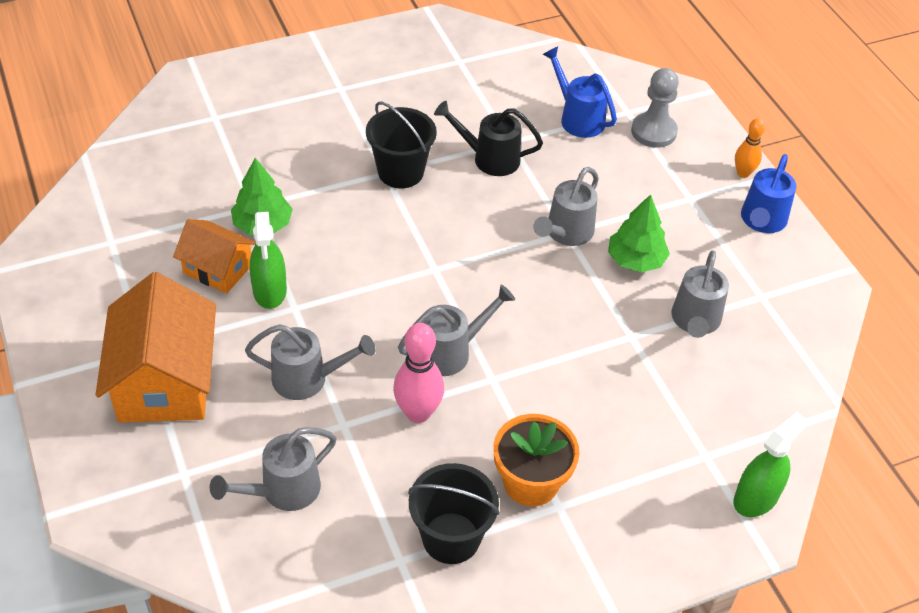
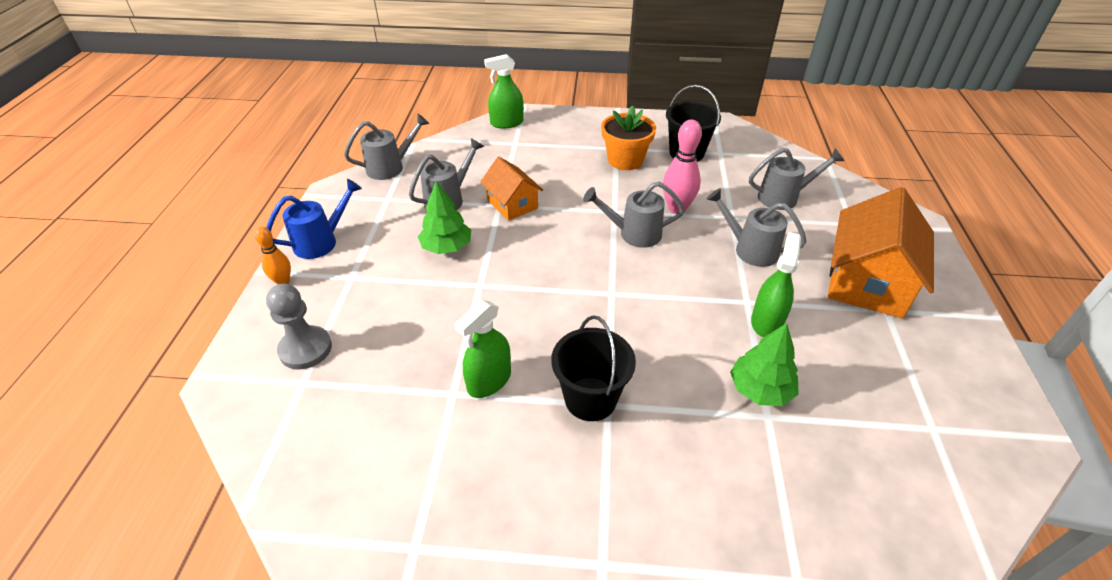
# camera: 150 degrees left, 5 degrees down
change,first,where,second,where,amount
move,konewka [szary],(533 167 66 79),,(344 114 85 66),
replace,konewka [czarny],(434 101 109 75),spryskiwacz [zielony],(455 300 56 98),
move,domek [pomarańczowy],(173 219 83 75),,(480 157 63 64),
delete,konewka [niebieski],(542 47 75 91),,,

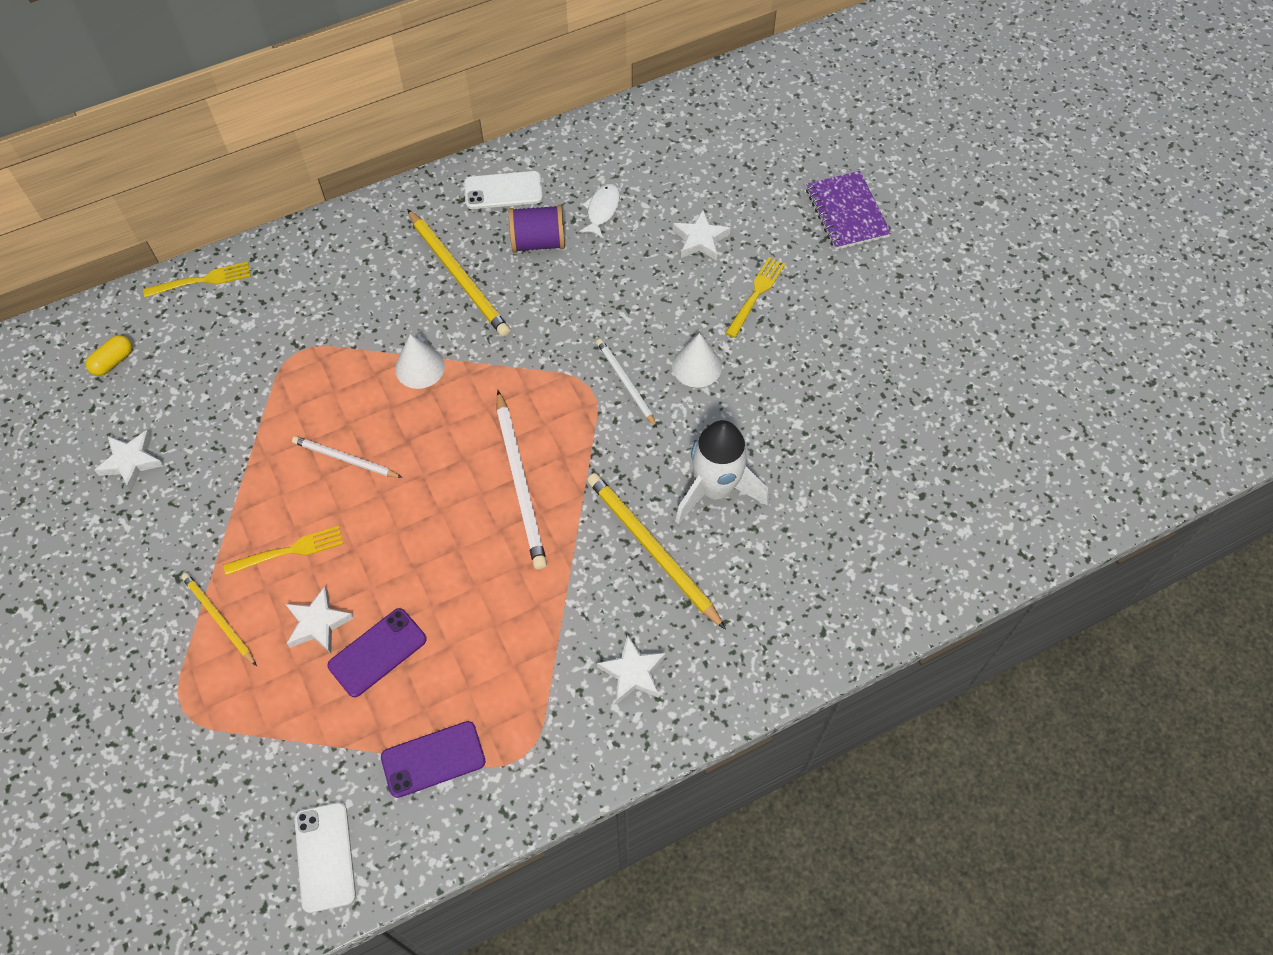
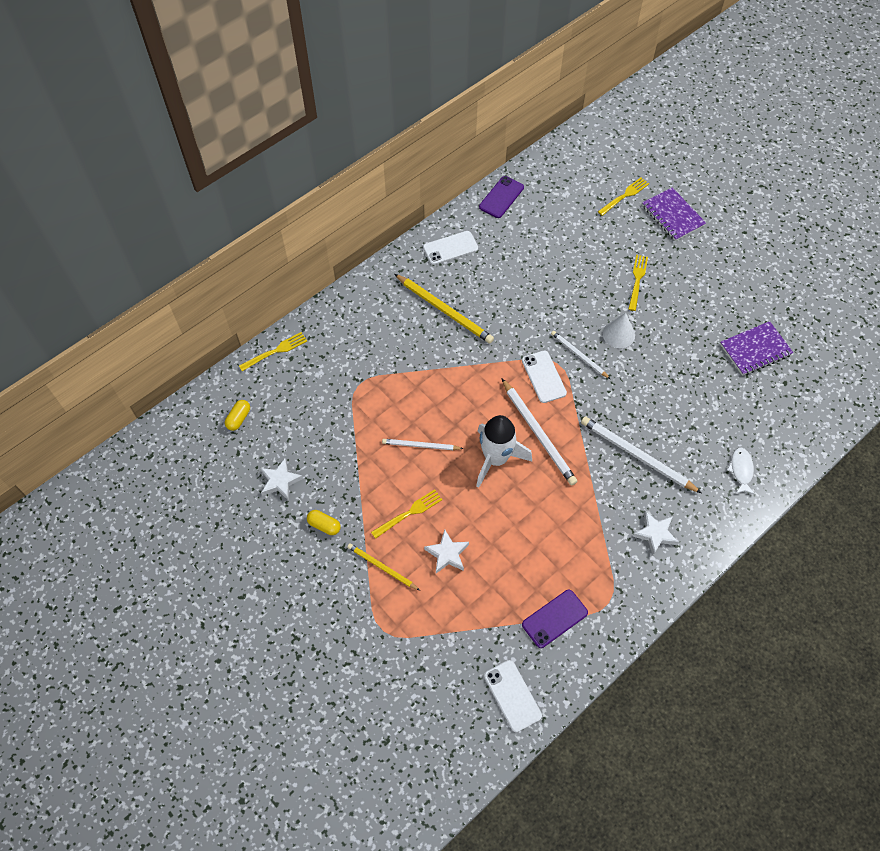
# camera: 15 degrees left, 0 degrees up
change,first,where,second,where,amount
insert,,,kapsułka [żółty],(307 510 34 25),
move,rakieta [biały],(675 420 94 104),,(476 415 56 72),
move,telefon [fioletowy],(327 608 100 89),,(479 176 45 42),
insert,,,telefon [biały],(522 350 45 53),
recolor,ołówek [żółty],(587 473 139 157),ołówek [biały],(581 416 121 77),
insert,,,widelec [żółty],(598 178 51 38),
insert,,,zeszyt [fioletowy],(720 321 73 55),
move,ryba [biały],(579 184 41 55),,(727 447 28 48),
delete,stożek [biały],(395 334 50 55),,,
delete,szpulka [fioletowy],(509 205 56 48),,,
delete,gwiazda [biały],(673 210 58 51),,,

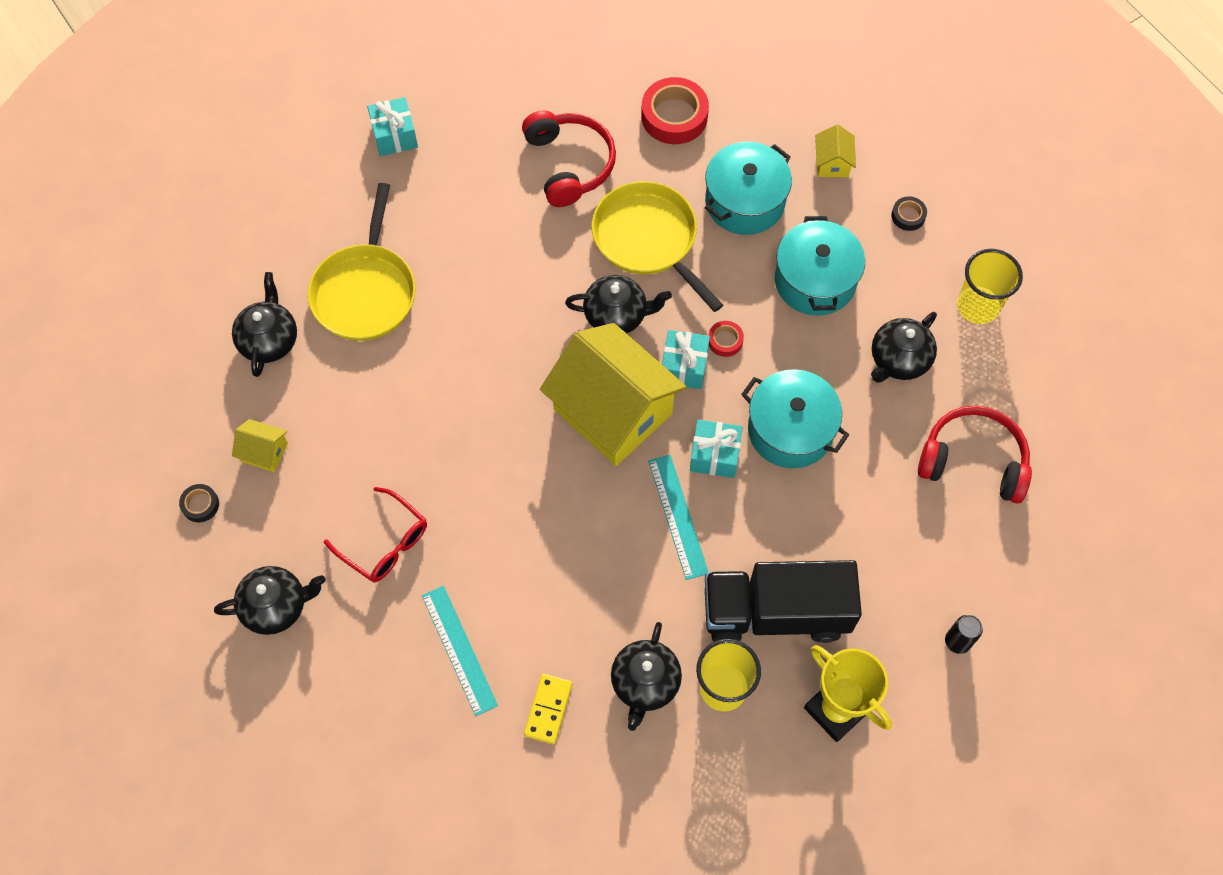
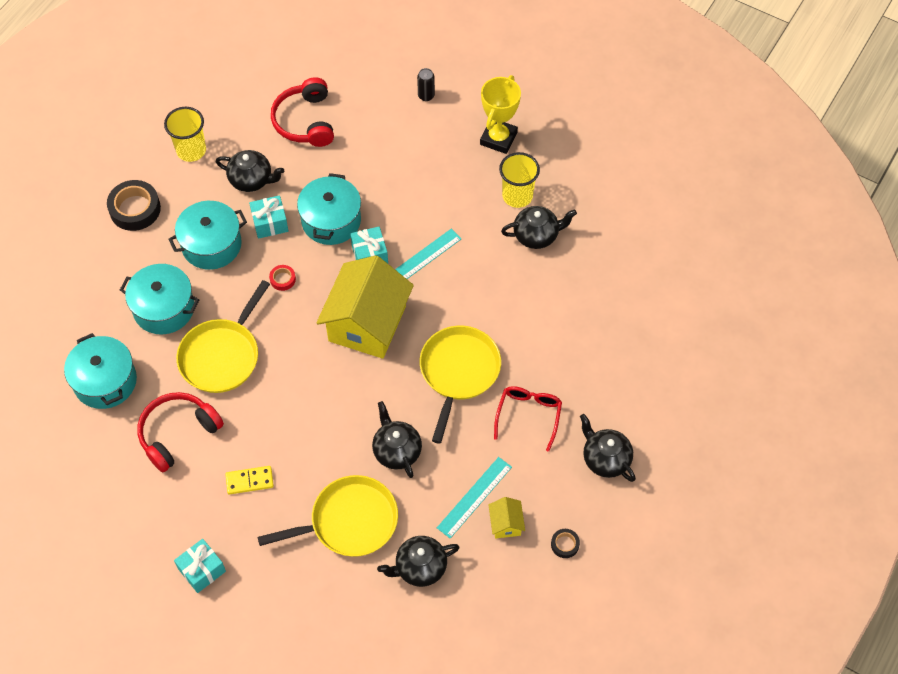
# camera: 115 degrees left, 5 degrees down
change,first,where,second,where,amount
replace,taśma klejąca [czerwony],(641 77 68 67),garnek [turkusowy],(64 333 73 76),
resize,taśma klejąca [czarny],(891 196 36 35),,(107 180 54 51),x2.03
move,kostka domina [żółty],(524 674 48 70),,(225 466 49 29),
move,prezent [turkusowy],(662 330 48 59),,(249 195 39 44),
move,imbryk [czarny],(565 275 107 58),,(372 401 50 77),
insert,,,patelnia [żółty],(420 326 81 118),
move,linijka [turkusowy],(422 586 76 130),,(437 457 75 82),
delete,ciężarówka [czarny],(705 560 157 83),,,
delete,domek [żółty],(815 125 41 52),,,

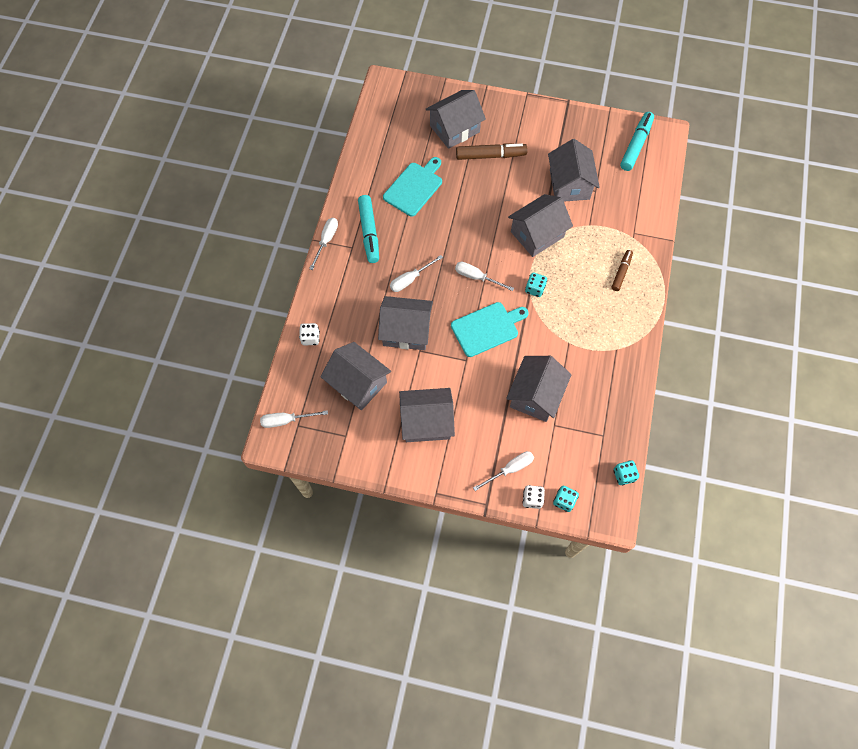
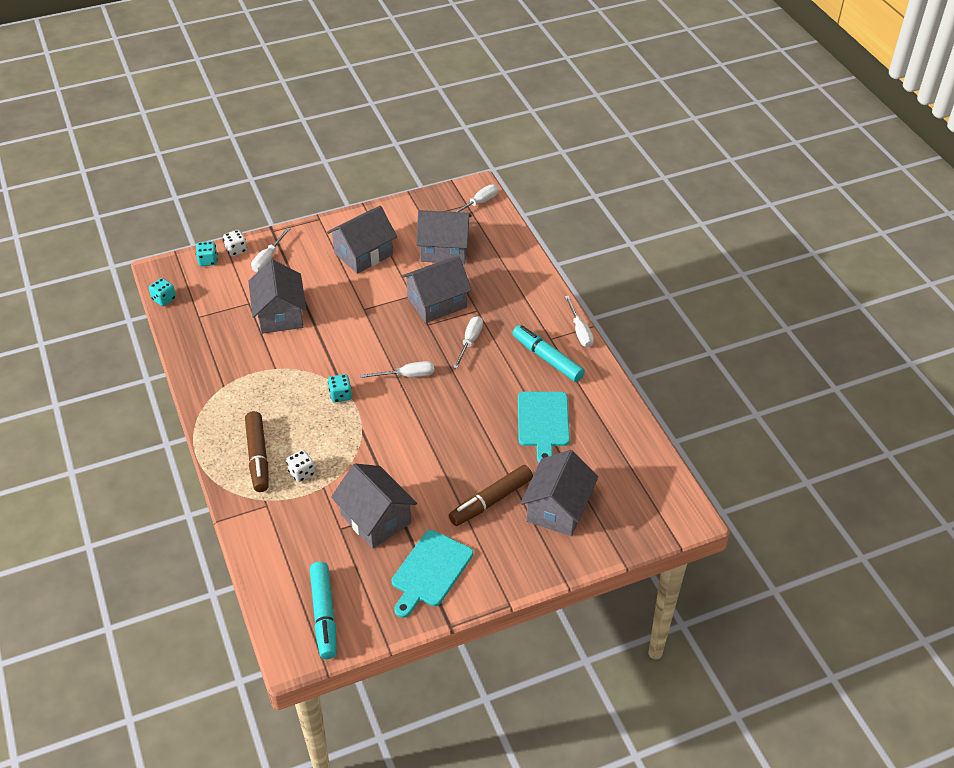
# camera: 145 degrees right, 20 degrees down
change,first,where,second,where,amount
resize,flamaster [brązowy],(611 250 22 41),,(245 411 24 81),x1.62
move,kostka do gry [biały],(299 323 21 22),,(286 450 29 32),
move,deska do krojenia [turkusowy],(451 302 78 55),,(392 530 81 88),
delete,domek [szary],(508 194 65 63),,,

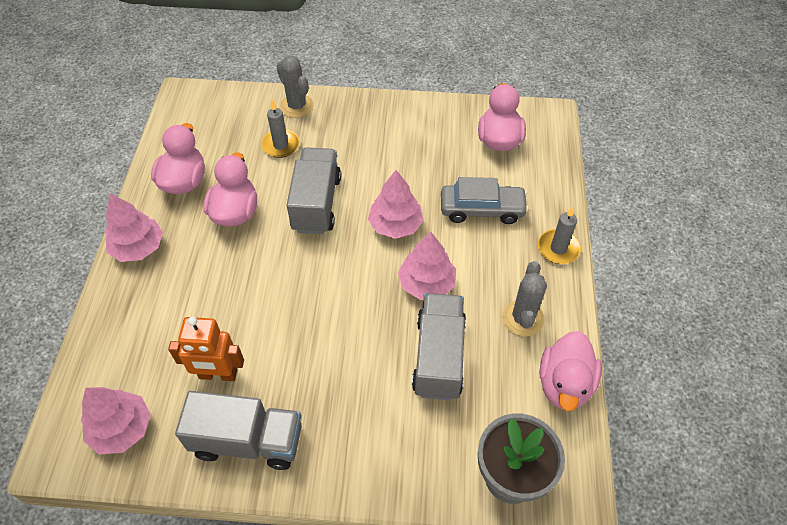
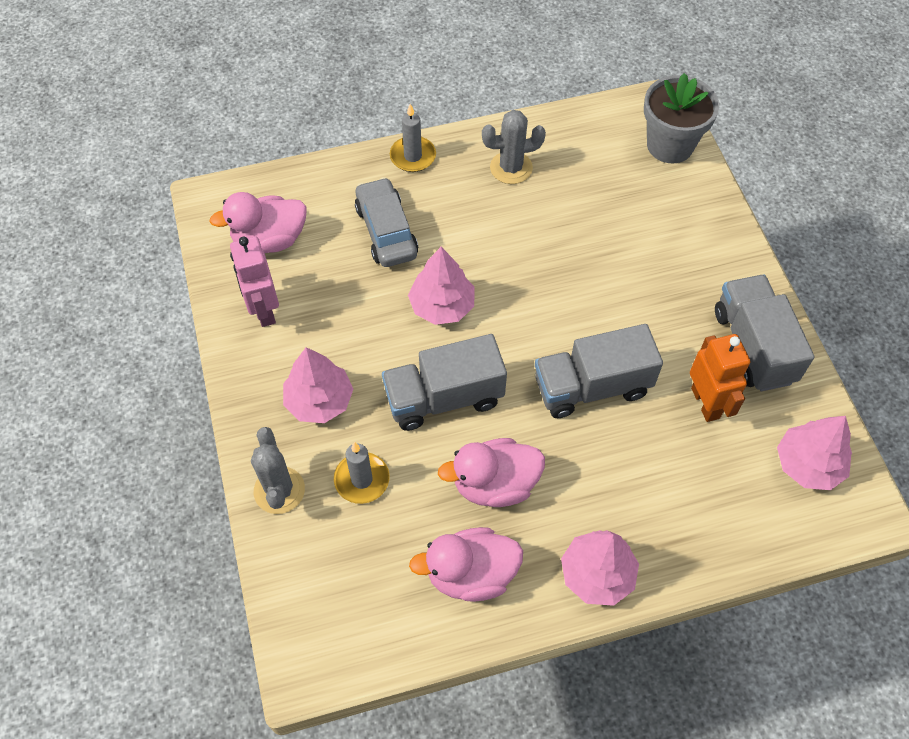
# camera: 110 degrees left, 5 degrees up
change,first,where,second,where,amount
insert,,,robot [różowy],(230 237 49 90),
rotate,kaktus [szary],(276 56 38 62),,(251 427 54 87),45 degrees counterclockwise
move,drzewko [różowy],(398 232 58 68),,(283 347 70 76),
move,ciężarówka [szary],(412 293 54 107),,(535 324 128 94),
delete,kaczka [różowy],(539 331 63 80),,,

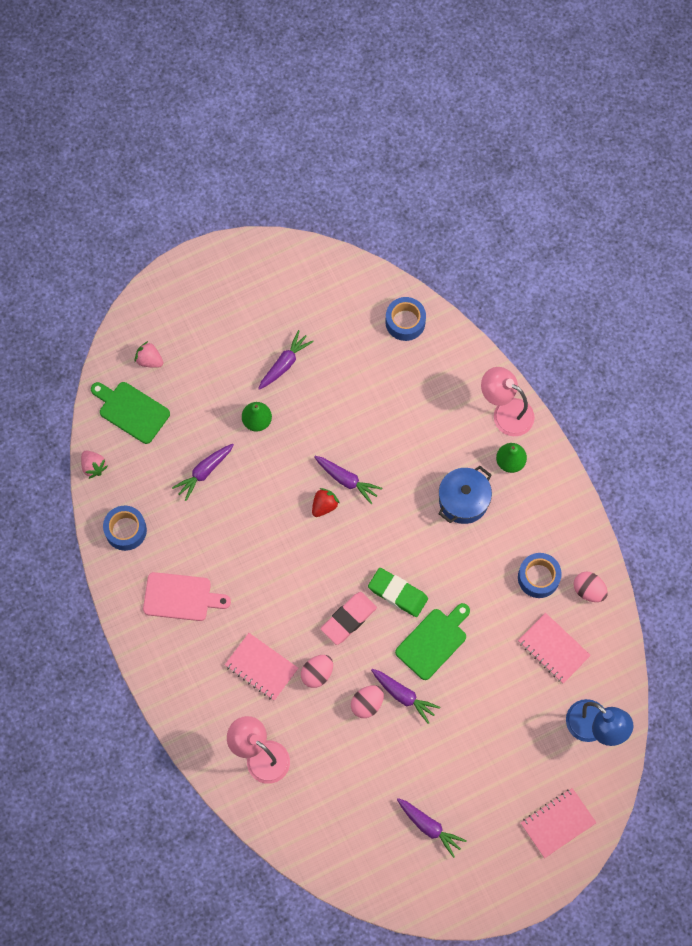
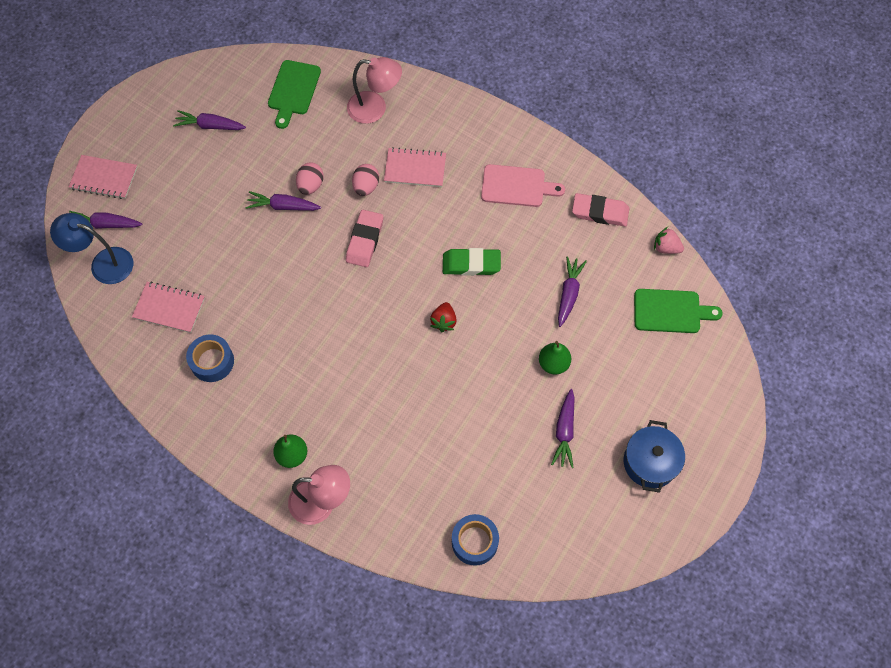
# camera: 150 degrees right, 5 degrees down
change,first,where,second,where,amount
rotate,zeszyt [różowy],(521 788 75 70),,(69 155 69 44),75 degrees clockwise
move,marchewka [fioletowy],(314 456 68 48),,(69 211 74 18),
move,deska do krojenia [zielony],(395 603 75 77),,(268 60 53 69),
move,gumka do mazania [zielony],(368 568 60 49),,(443 248 58 28),
rotate,deska do krojenia [różowy],(143 572 88 49),,(481 164 84 43),150 degrees counterclockwise
replace,taśma klejąca [niebieski],(103 506 44 45),gumka do mazania [różowy],(572 193 57 34),
move,garnek [niebieski],(438 466 54 58),,(624 420 61 73),
delete,truskawka [różowy],(135 341 28 27),,,
delete,jajko [różowy],(573 571 35 31),,,

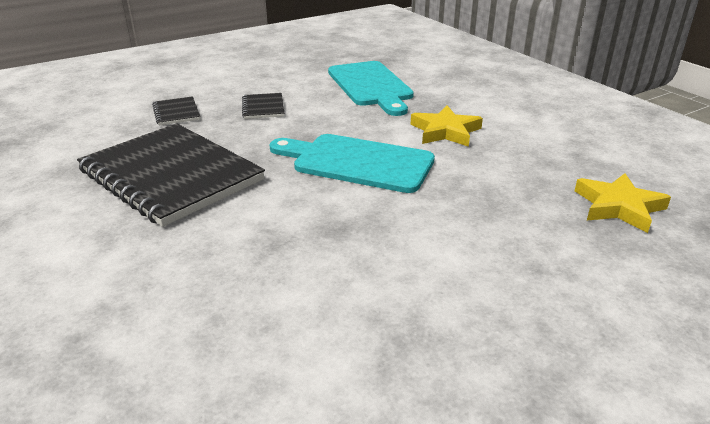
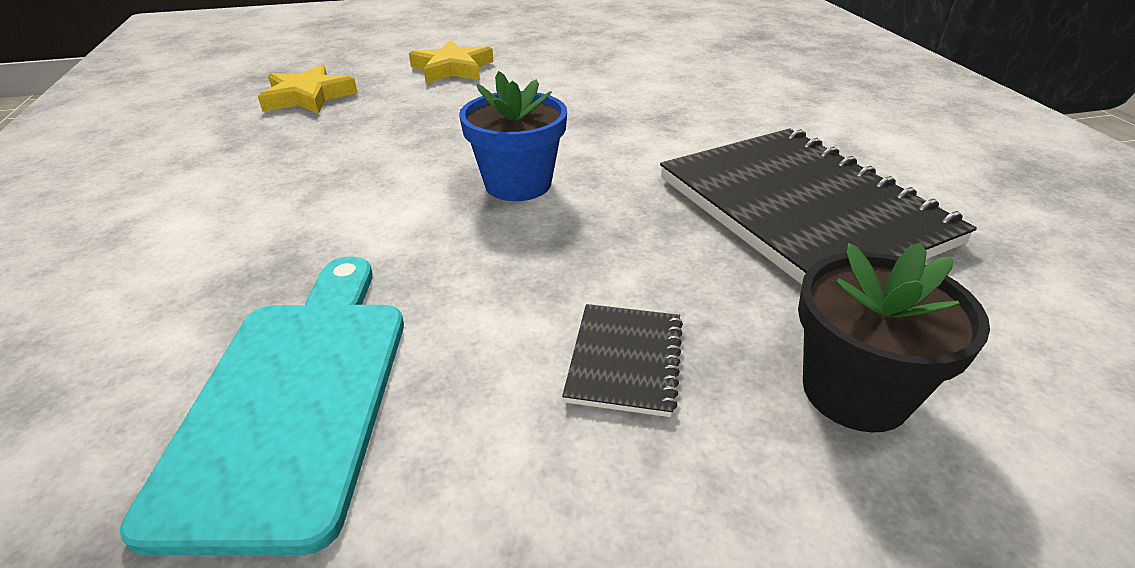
# camera: 160 degrees left, 5 degrees up
change,first,where,second,where,amount
move,gwiazda [żółty],(410 106 73 41),,(409 40 84 43),
replace,deska do krojenia [turkusowy],(269 134 166 59),doniczka [niebieski],(459 71 108 130),
replace,zeszyt [czarny],(152 96 48 29),doniczka [czarny],(798 242 192 191),

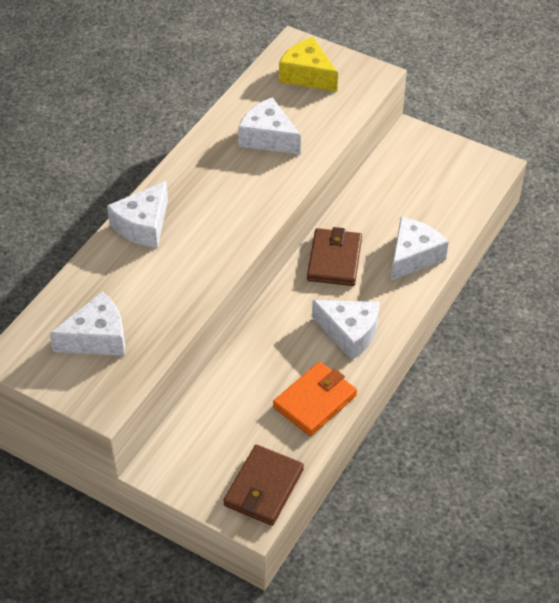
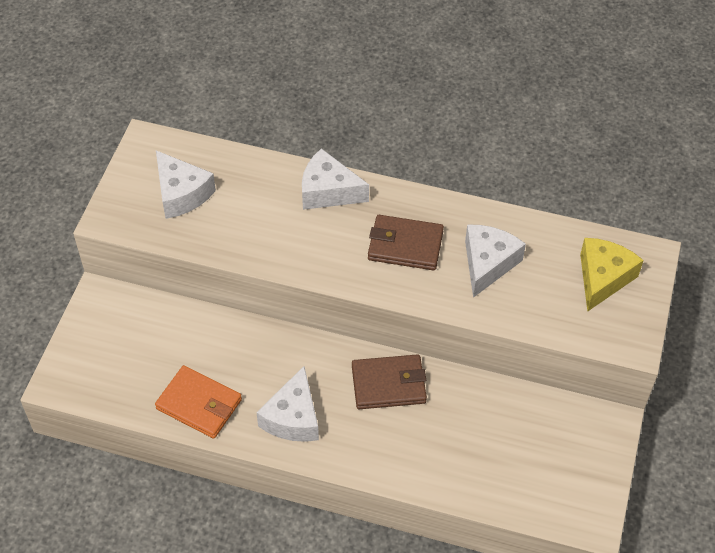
# camera: 75 degrees right, 5 degrees up
change,first,where,second,where,amount
move,portfel [brązowy],(224 445 80 81),,(368 215 76 55),
delete,ser [biały],(391 217 58 64),,,

